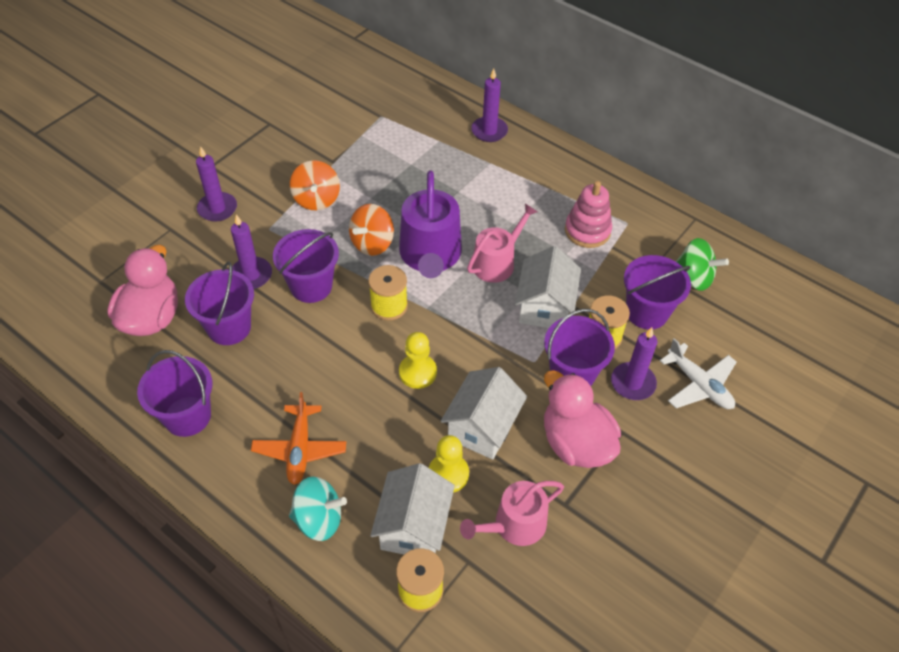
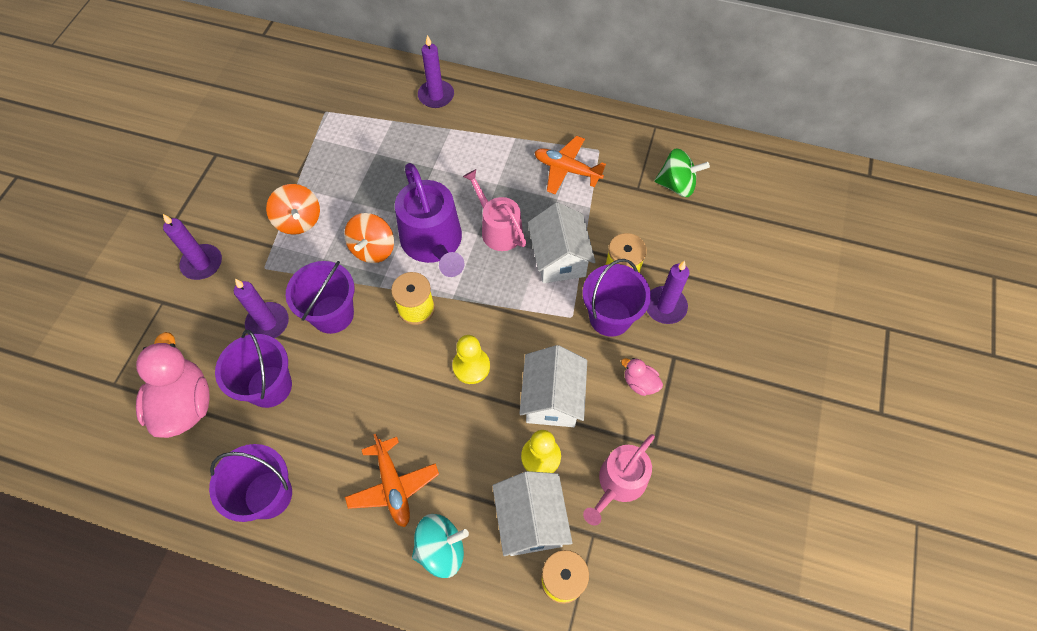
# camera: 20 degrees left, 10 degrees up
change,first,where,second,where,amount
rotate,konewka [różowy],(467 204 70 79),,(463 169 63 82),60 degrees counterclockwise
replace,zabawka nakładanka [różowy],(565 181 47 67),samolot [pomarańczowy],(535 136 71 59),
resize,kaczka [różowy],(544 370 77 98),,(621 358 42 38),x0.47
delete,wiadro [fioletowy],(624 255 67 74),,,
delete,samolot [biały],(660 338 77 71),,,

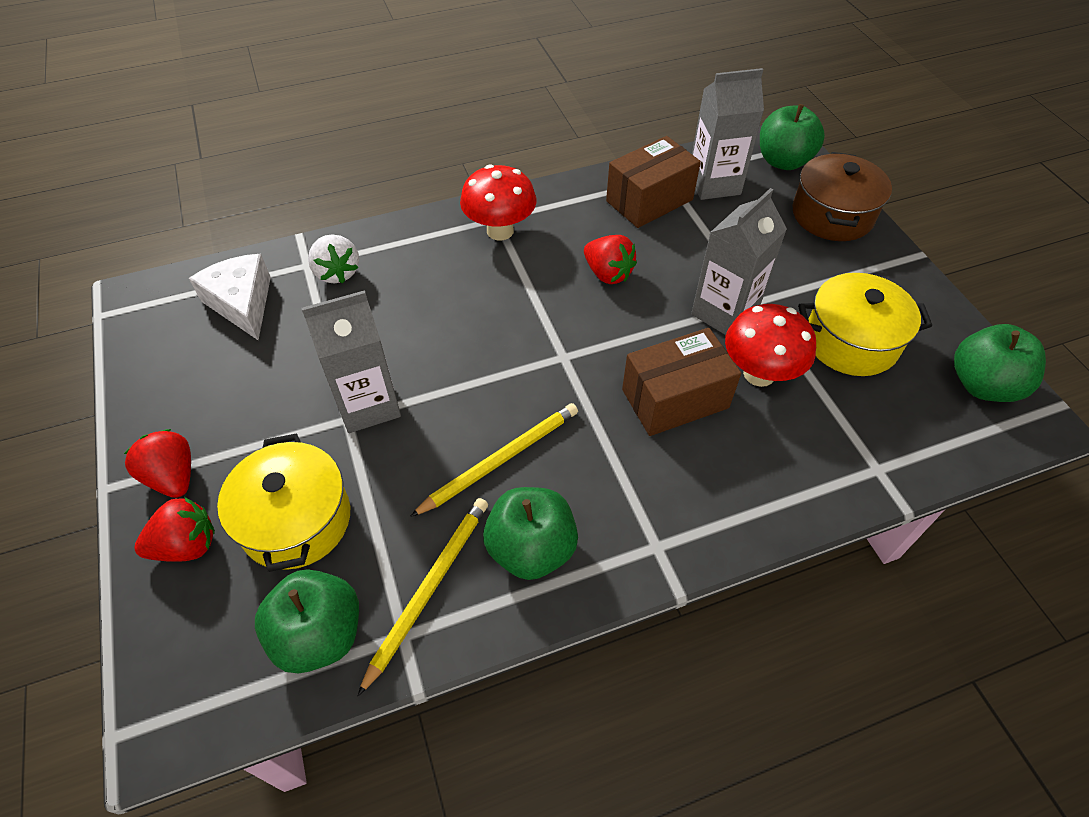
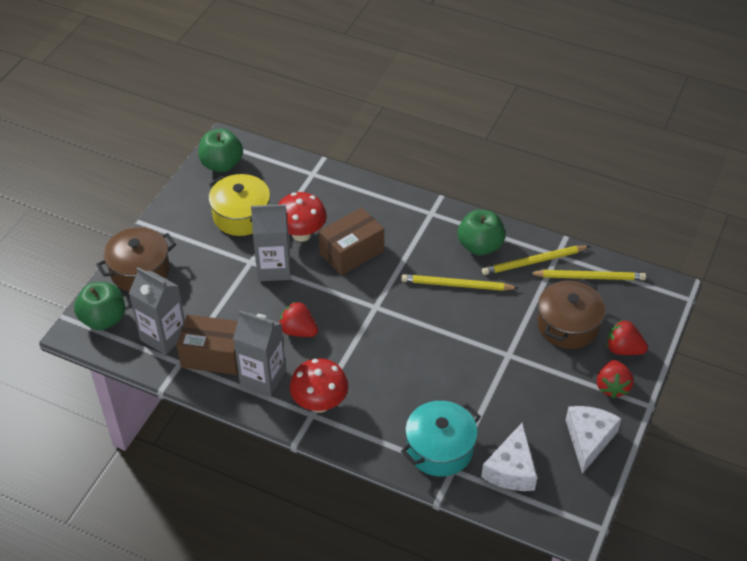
# camera: 135 degrees left, 5 degrees down
change,first,where,second,where,amount
move,karton mleka [szary],(301 290 100 143),,(233 311 53 85),
rotate,truskawka [czerwony],(584 235 53 49),,(279 301 39 36),60 degrees counterclockwise
rotate,pudełko [brązowy],(622 328 119 108),,(319 207 65 69),60 degrees counterclockwise
replace,truskawka [biały],(308 234 51 49),garnek [turkusowy],(401 401 80 76),
replace,jabłko [zielony],(255 569 104 104),ołówek [żółty],(529 270 117 10),
recolor,garnek [żółty],(217 434 133 138),garnek [brązowy],(537 279 68 70),
insert,,,ser [biały],(566 406 56 68),

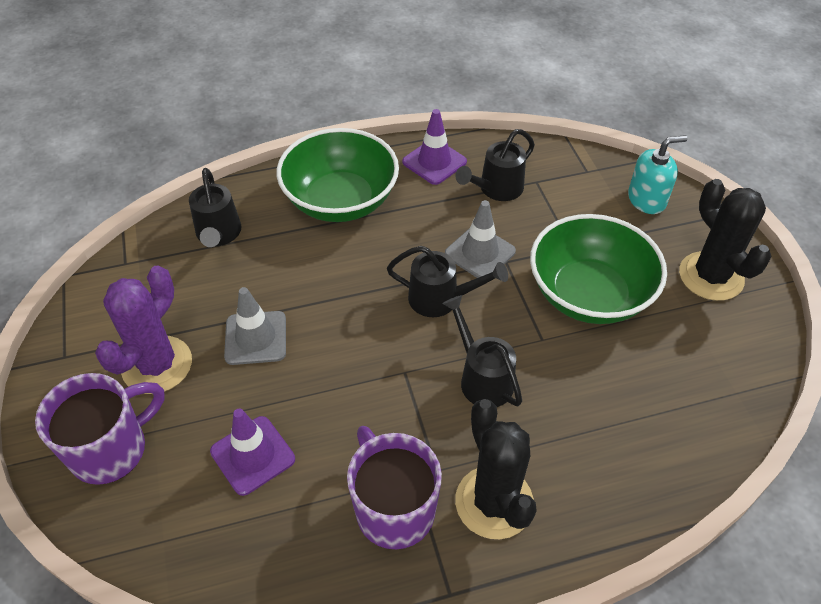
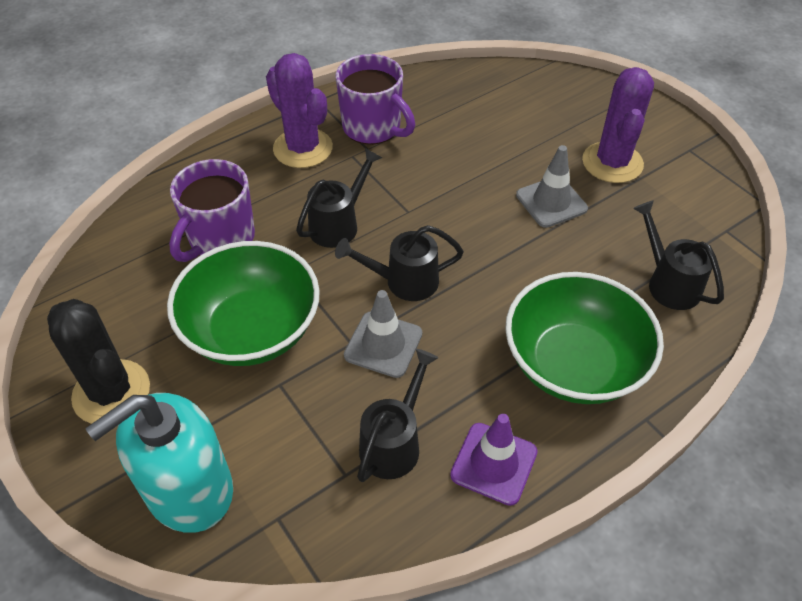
# camera: 160 degrees right, 0 degrees up
change,first,where,second,where,amount
resize,dozownik mydła [turkusowy],(628 135 60 79),,(85 393 148 140),x1.64
move,kubek [fioletowy],(35 373 130 112),,(169 159 86 103),
recolor,kaktus [czarny],(455 399 82 140),kaktus [fioletowy],(266 53 67 115),
rotate,konewka [czarny],(442 295 80 112),,(296 148 86 100),90 degrees counterclockwise
delete,pachołek [fioletowy],(210 409 85 87),,,

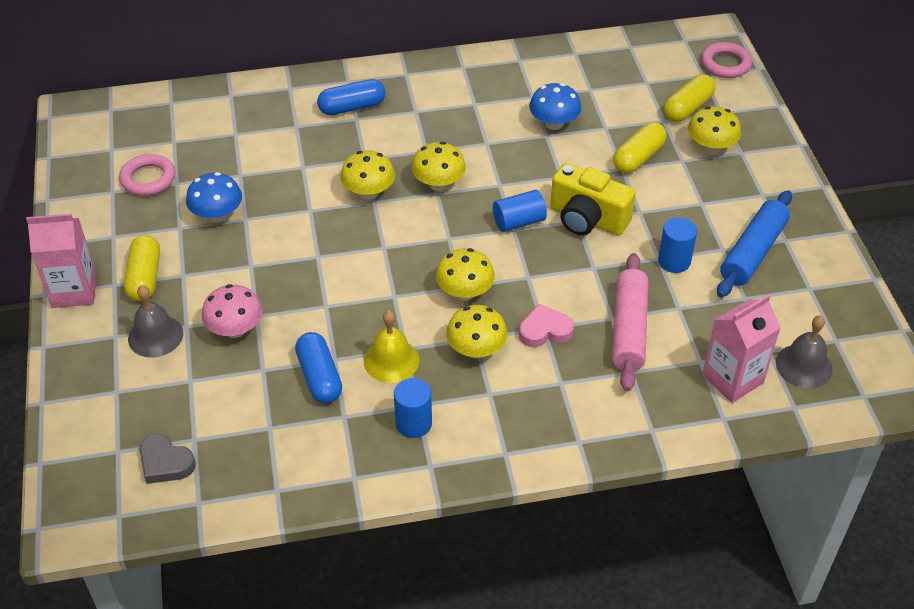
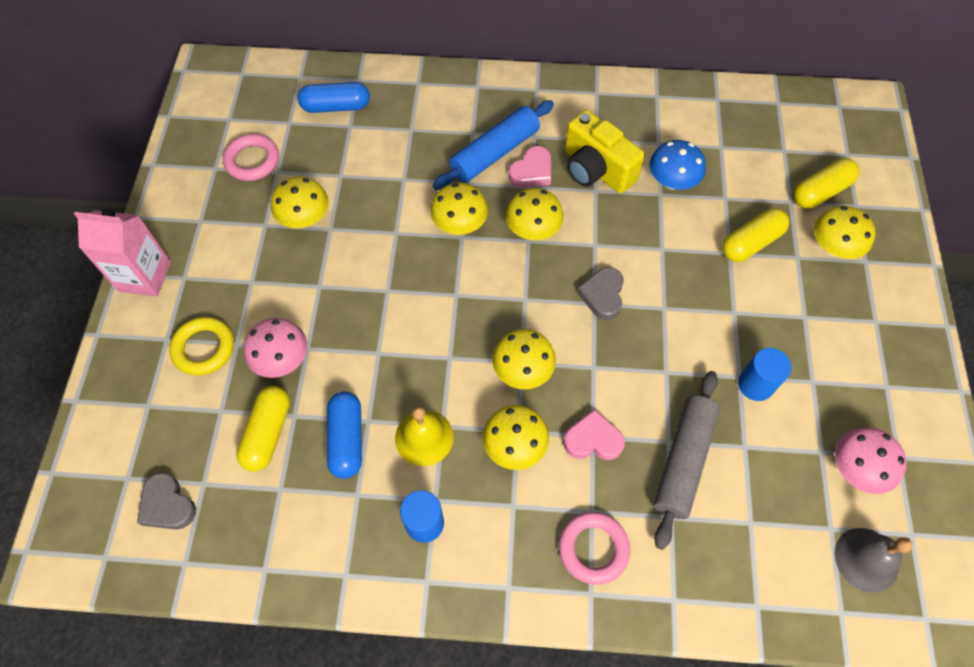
# camera: 15 degrees right, 15 degrees up
change,first,where,second,where,amount
replace,dzwonek [szary],(128 285 55 73),pierścień [żółty],(169 317 65 58),
move,kapsułka [żółty],(124 235 36 66),,(236 386 54 86),
recolor,grzyb [niebieski],(186 172 56 51),grzyb [żółty],(271 177 58 51),
move,kapsułka [niebieski],(317 79 69 36),,(298 82 72 31),
move,wałek do ciasta [niebieski],(717 190 75 107),,(433 100 121 90),
insert,,,serce [różowy],(509 146 42 42),
move,pierścień [różowy],(701 42 51 36),,(559 512 71 73),
move,aparat fotograficzny [żółty],(550 163 86 72),,(565 110 80 83),
replace,walec [niebieski],(493 190 54 42),serce [szary],(577 267 47 53),
recolor,wałek do ciasta [różowy],(612 253 36 138),wałek do ciasta [szary],(653 371 67 179),
insert,,,grzyb [różowy],(835 428 72 66),
delete,karton mleka [różowy],(702 294 79 109),,,

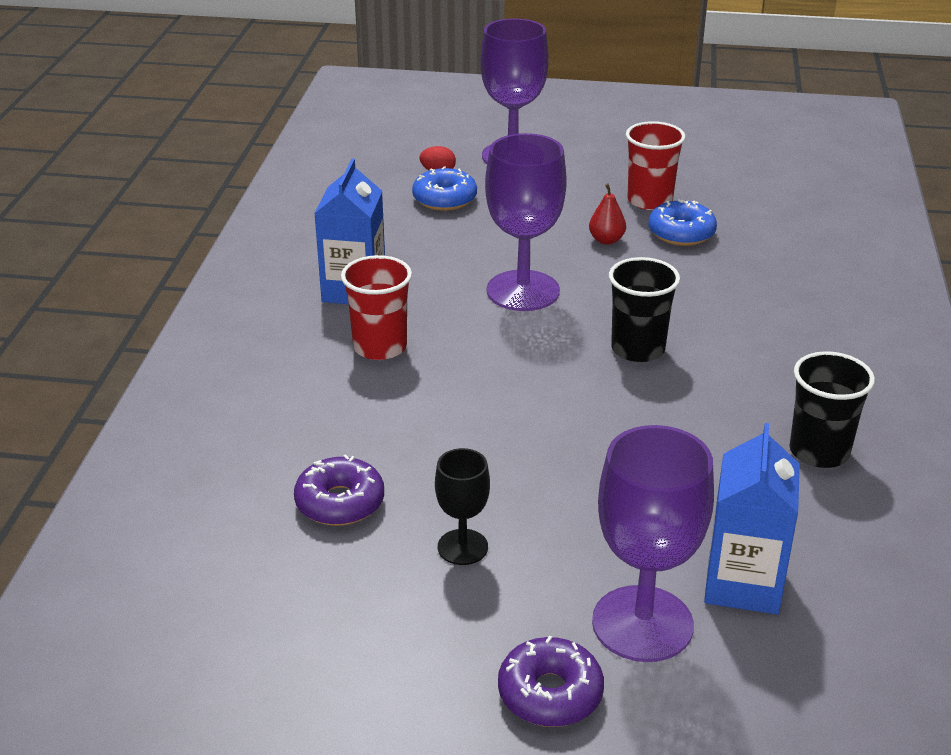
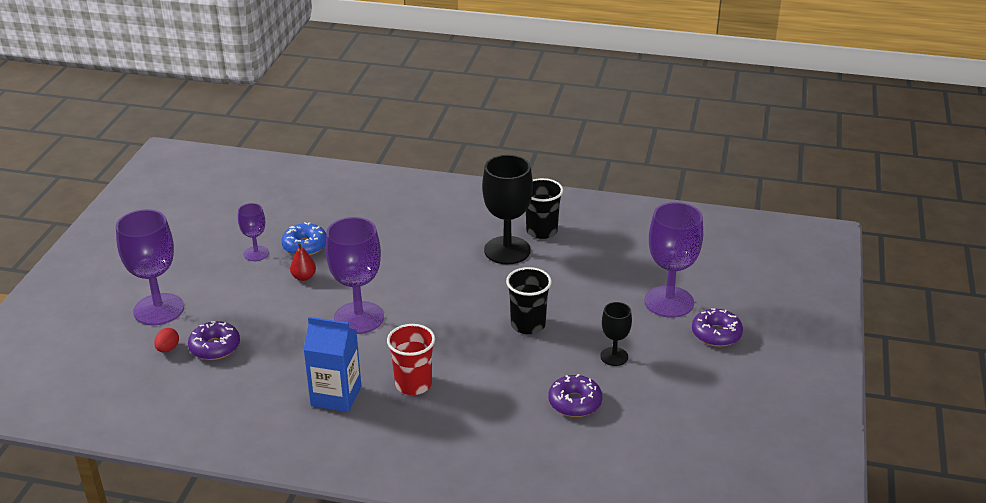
# camera: 85 degrees left, 0 degrees up
change,first,where,second,where,amount
recolor,donut [niebieski],(412 166 65 45),donut [fioletowy],(188 321 52 39),
replace,szklanka [czerwony],(626 121 60 89),kielich [fioletowy],(238 203 31 58),
insert,,,kielich [czarny],(482 155 51 110),
move,szklanka [czarny],(609 257 71 105),,(506 267 46 67),
delete,karton mleka [niebieski],(704 423 96 191),,,

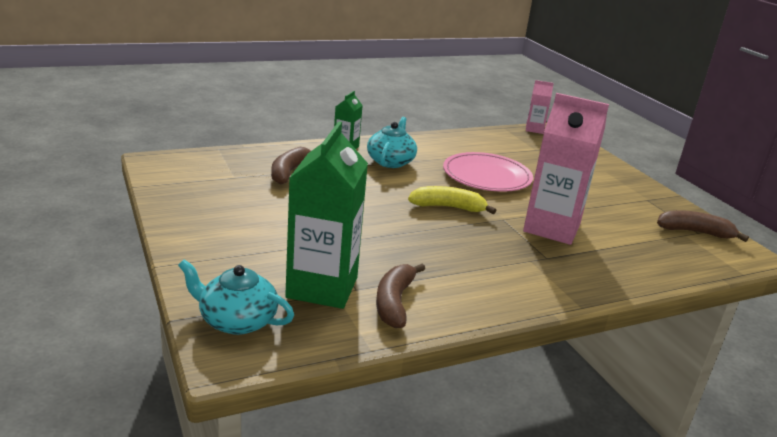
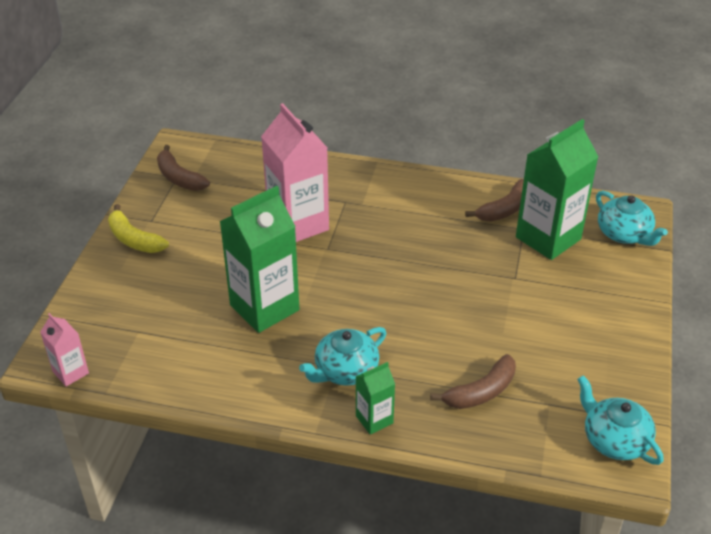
# camera: 140 degrees left, 15 degrees up
change,first,where,second,where,amount
move,banan [żółty],(408 186 88 28),,(108 204 61 49),
replace,talerz [różowy],(443 152 90 40),karton mleka [zielony],(219 186 80 147),
insert,,,imbryk [turkusowy],(577 375 87 90),

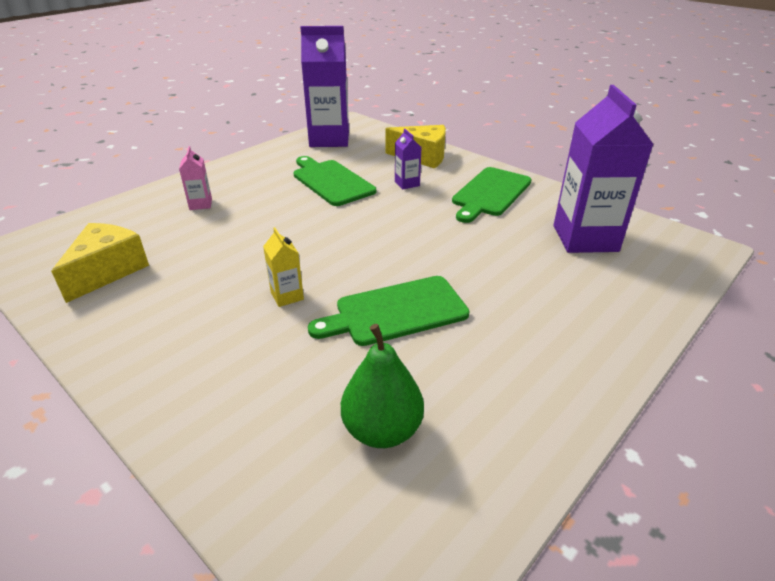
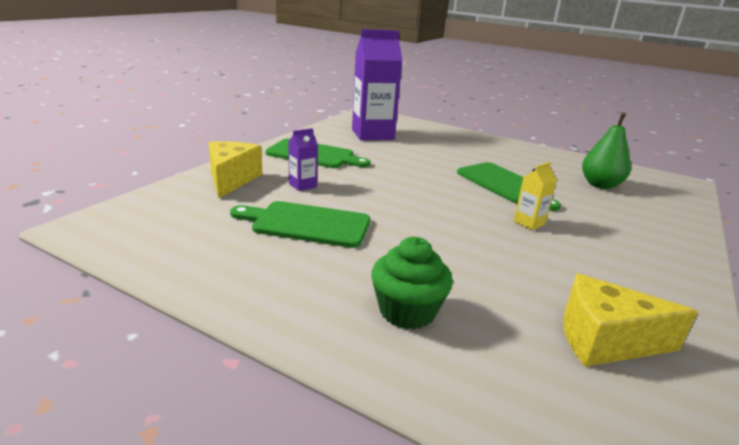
# camera: 105 degrees left, 10 degrees down
change,first,where,second,where,amount
rotate,deska do krojenia [zielony],(293 156 83 50),,(230 201 140 47),60 degrees clockwise
replace,karton mleka [różowy],(179 146 33 64),muffinka [zielony],(371 237 82 92),
delete,karton mleka [fioletowy],(300 26 49 121),,,

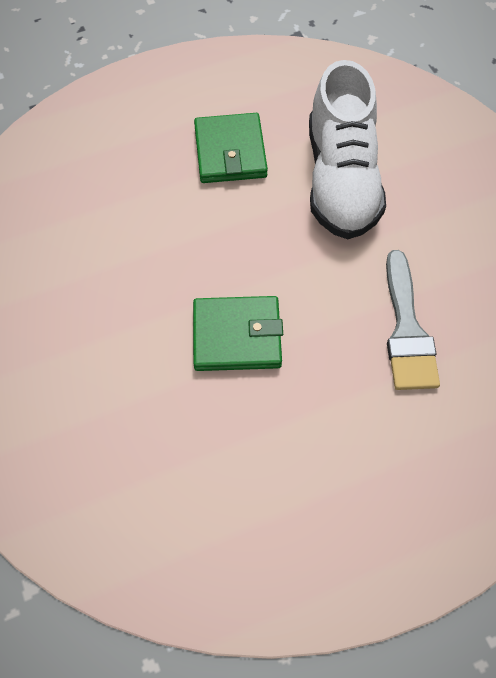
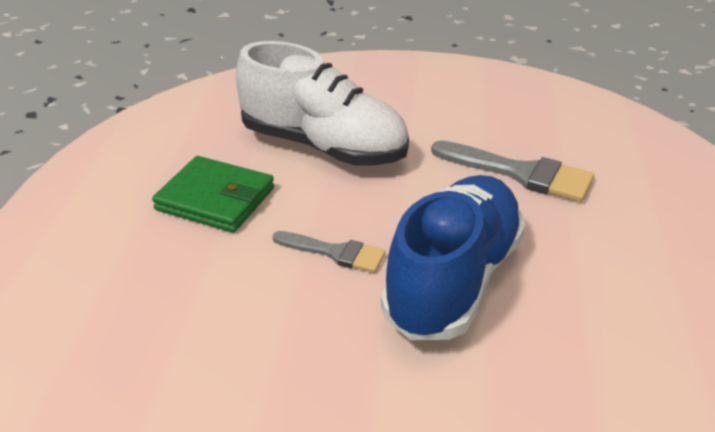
# camera: 60 degrees left, 25 degrees down
change,first,where,second,where,amount
insert,,,pędzel [szary],(272 231 114 42),
replace,portfel [zielony],(193 296 90 75),but [niebieski],(381 175 144 165),

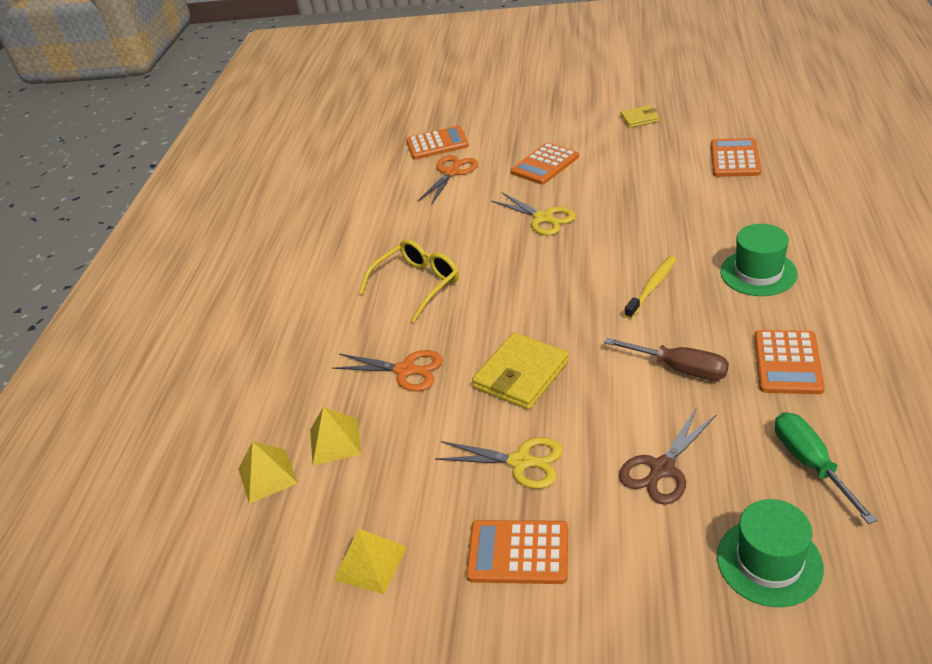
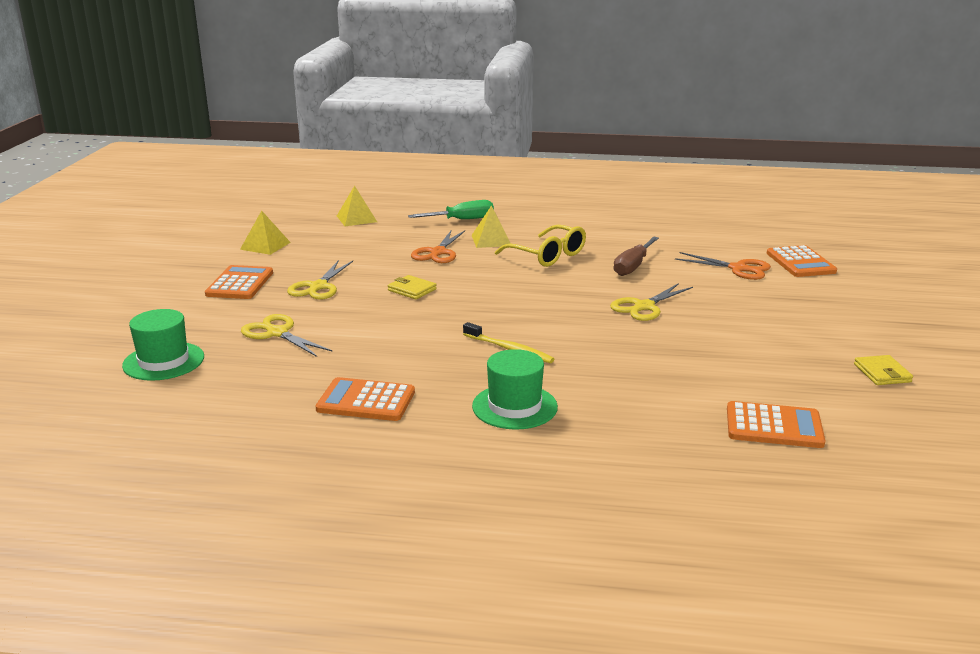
# camera: 85 degrees right, 15 degrees down
change,first,where,second,where,amount
recolor,nożyczki [brązowy],(619 407 98 98),nożyczki [żółty],(241 314 92 43),
resize,portfel [żółty],(472 332 97 78),,(388 275 49 25),x0.57
move,śrubokręt [zielony],(775 412 102 112),,(408 200 86 19),
move,piramida [żółty],(310 407 52 58),,(472 205 39 43),
move,śrubokręt [brązowy],(604 338 125 43),,(613 236 46 40),
delete,kalkulator [pomarańczowy],(510 142 69 43),,,

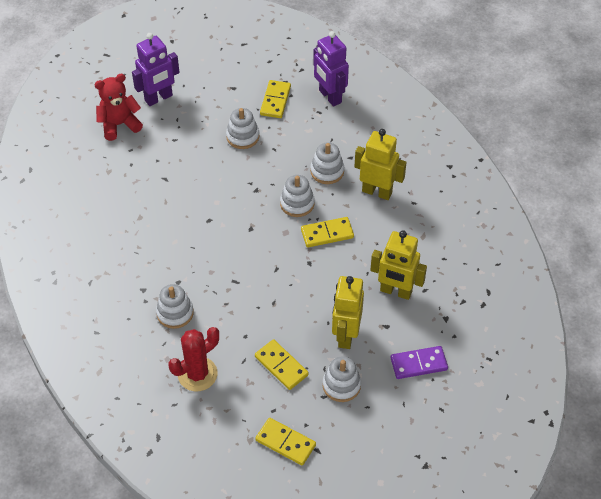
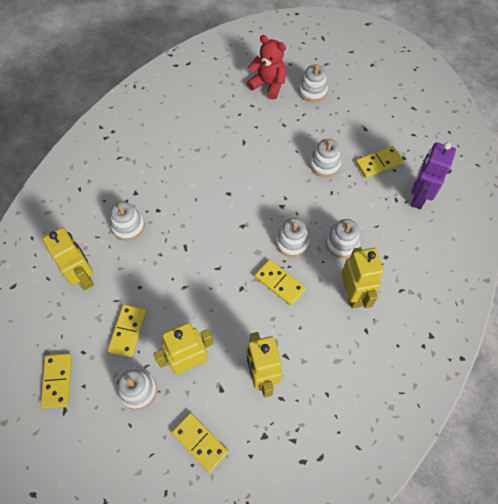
# camera: 55 degrees right, 10 degrees up
change,first,where,second,where,amount
replace,kaktus [czerwony],(168 327 51 64),robot [żółty],(43 227 51 63),
recolor,kostka domina [fioletowy],(390 346 58 33),kostka domina [żółty],(172 413 57 60),
replace,robot [fioletowy],(132 33 48 73),zabawka nakładanka [biały],(299 64 29 38),

